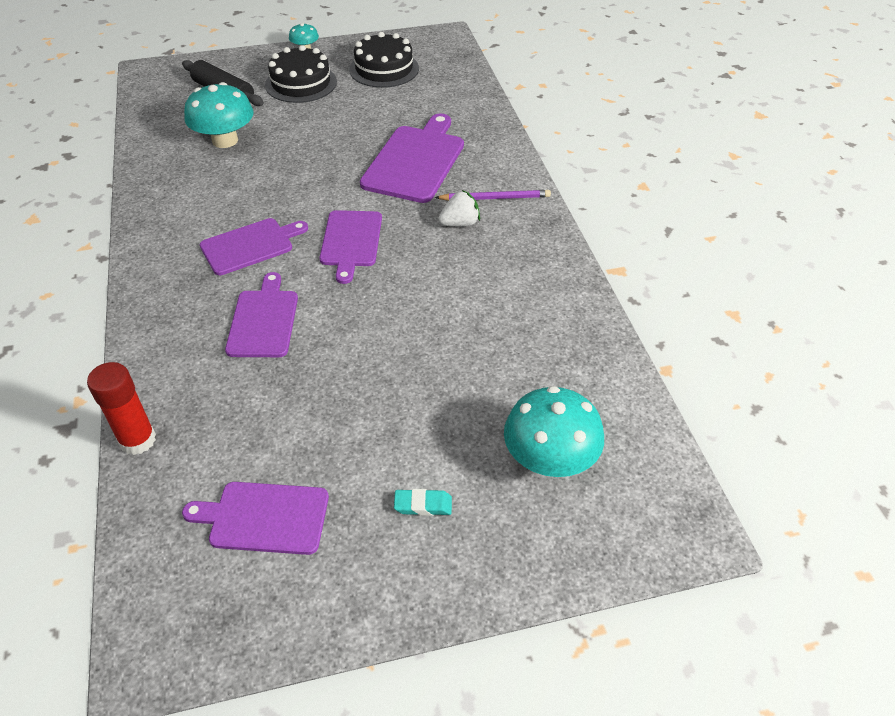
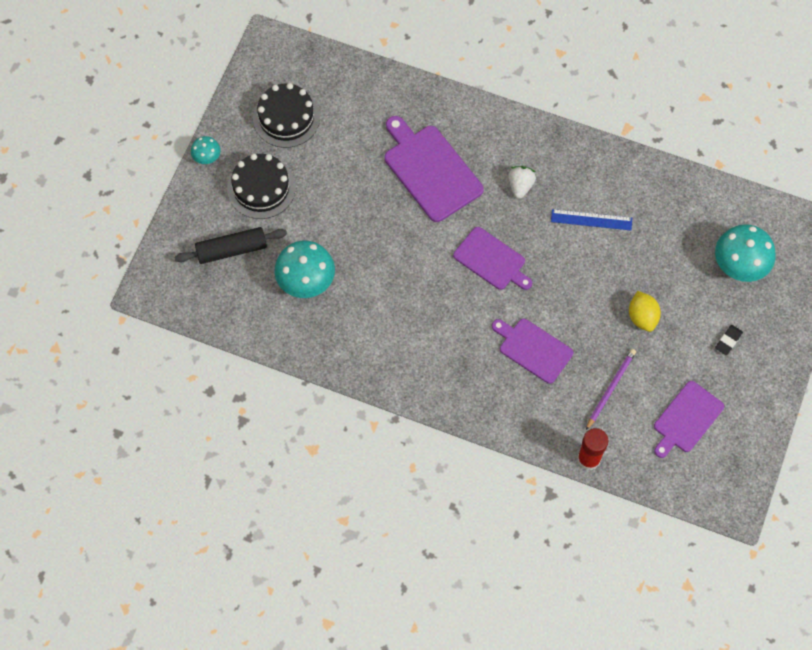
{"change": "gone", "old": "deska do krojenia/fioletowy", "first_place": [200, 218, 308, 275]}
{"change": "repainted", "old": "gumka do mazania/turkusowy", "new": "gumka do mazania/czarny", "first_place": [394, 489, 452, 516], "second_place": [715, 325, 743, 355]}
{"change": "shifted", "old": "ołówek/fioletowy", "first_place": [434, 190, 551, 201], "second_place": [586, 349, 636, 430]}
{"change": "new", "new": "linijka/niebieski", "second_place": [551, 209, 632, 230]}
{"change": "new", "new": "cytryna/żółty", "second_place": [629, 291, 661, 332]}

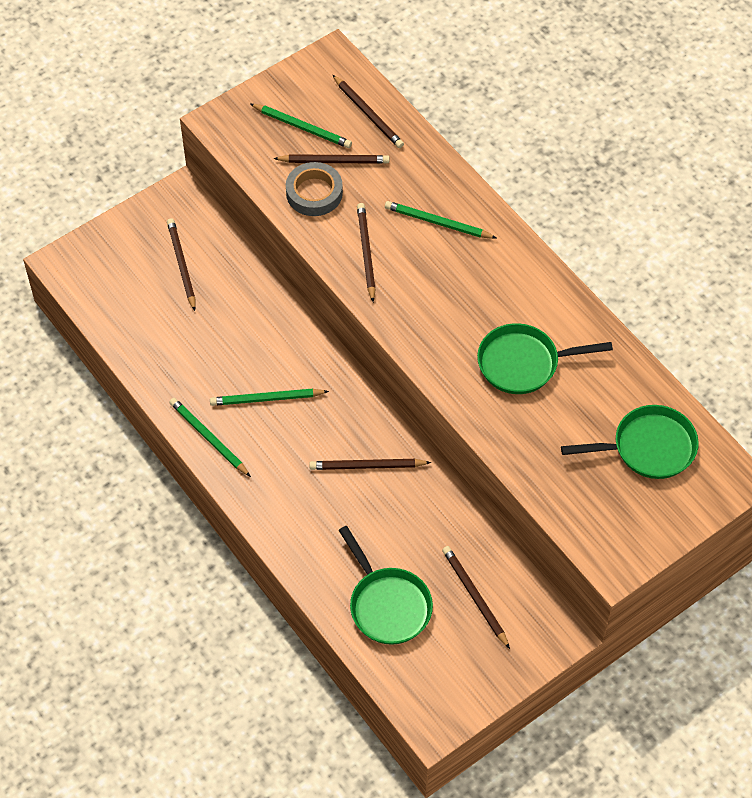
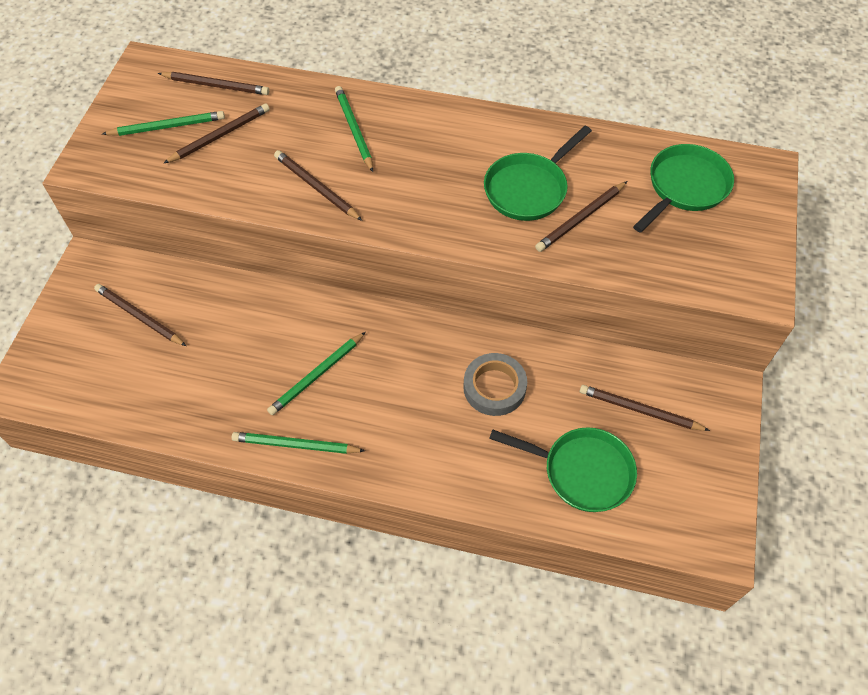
{"change": "shifted", "old": "taśma klejąca/szary", "first_place": [286, 162, 343, 216], "second_place": [463, 353, 527, 416]}
{"change": "shifted", "old": "ołówek/brązowy", "first_place": [309, 459, 431, 470], "second_place": [535, 181, 627, 252]}
{"change": "rotated", "old": "ołówek/zielony", "first_place": [385, 201, 497, 239], "second_place": [335, 86, 373, 172], "degrees": 90}

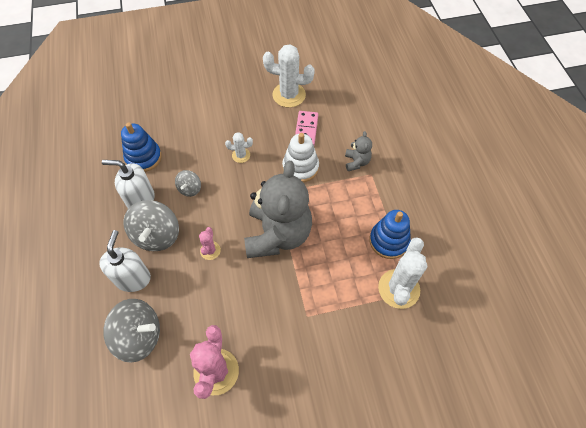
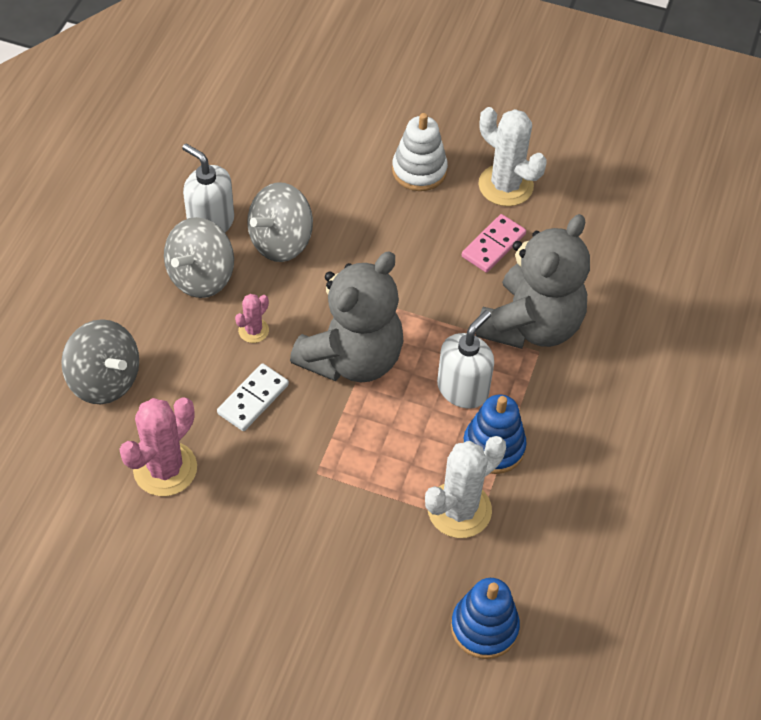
{"change": "shifted", "old": "dozownik mydła/biały", "first_place": [99, 230, 151, 292], "second_place": [437, 310, 494, 408]}
{"change": "shifted", "old": "zabawka nakładanka/niebieski", "first_place": [121, 123, 162, 172], "second_place": [451, 578, 520, 659]}
{"change": "scaled", "old": "bączek/szary", "first_place": [175, 170, 201, 197], "second_place": [247, 182, 313, 262], "factor": 1.87}
{"change": "gone", "old": "kaktus/biały", "first_place": [225, 132, 253, 163]}
{"change": "shifted", "old": "zabawka nakładanka/biały", "first_place": [282, 133, 319, 182], "second_place": [392, 113, 448, 191]}
{"change": "scaled", "old": "miś/szary", "first_place": [345, 131, 372, 171], "second_place": [476, 214, 590, 349], "factor": 2.36}
{"change": "new", "new": "kostka domina/biały", "second_place": [217, 363, 289, 431]}

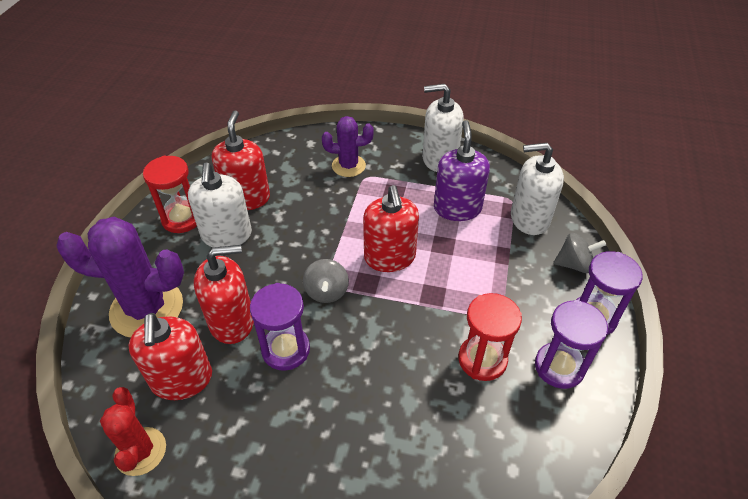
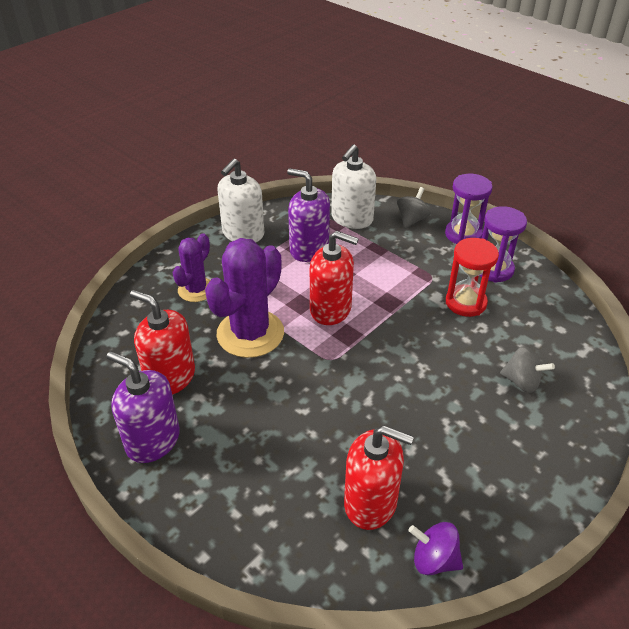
{"change": "shifted", "old": "kaktus/fioletowy", "first_place": [56, 217, 184, 338], "second_place": [205, 238, 284, 358]}
{"change": "swapped", "old": "kaktus/czerwony", "new": "bączek/fioletowy", "first_place": [100, 387, 166, 476], "second_place": [409, 522, 463, 575]}
{"change": "swapped", "old": "klepsydra/czerwony", "new": "dozownik mydła/fioletowy", "first_place": [143, 155, 197, 233], "second_place": [107, 351, 180, 463]}
{"change": "gone", "old": "dozownik mydła/biały", "first_place": [188, 163, 252, 248]}
{"change": "gone", "old": "dozownik mydła/czerwony", "first_place": [194, 245, 254, 344]}
{"change": "gone", "old": "klepsydra/fioletowy", "first_place": [250, 283, 310, 371]}
{"change": "shifted", "old": "bączek/szary", "first_place": [303, 259, 349, 303], "second_place": [500, 346, 555, 393]}

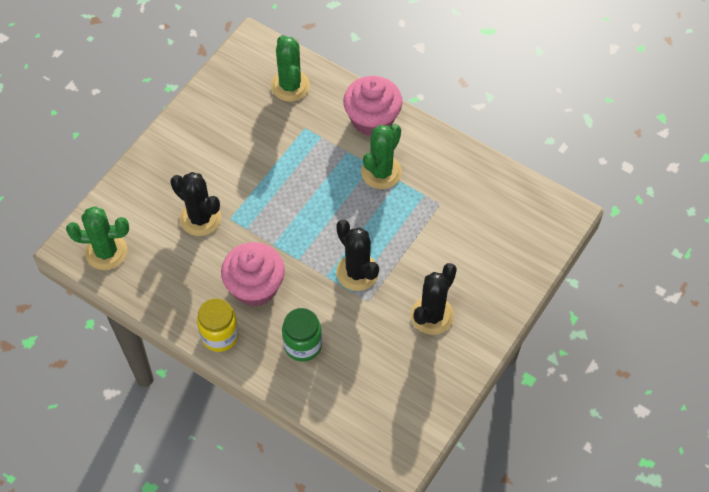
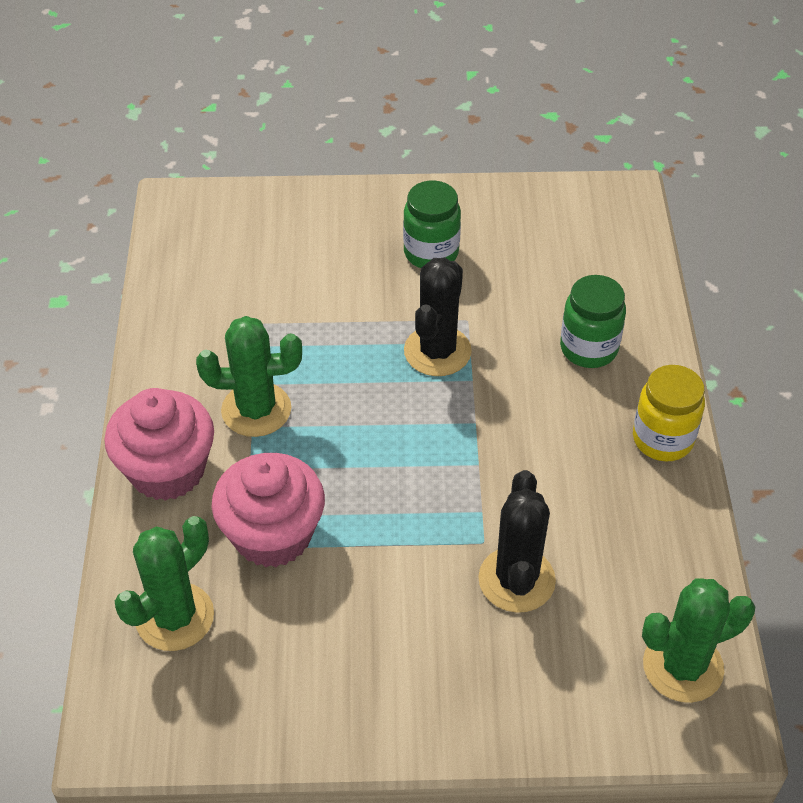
{"change": "rotated", "old": "kaktus/zielony", "first_place": [66, 206, 129, 270], "second_place": [642, 578, 755, 703], "degrees": -75}
{"change": "shifted", "old": "muffinka/różowy", "first_place": [221, 242, 285, 307], "second_place": [211, 453, 325, 567]}
{"change": "swapped", "old": "kaktus/czarny", "new": "słoik/zielony", "first_place": [411, 263, 457, 335], "second_place": [403, 180, 461, 268]}

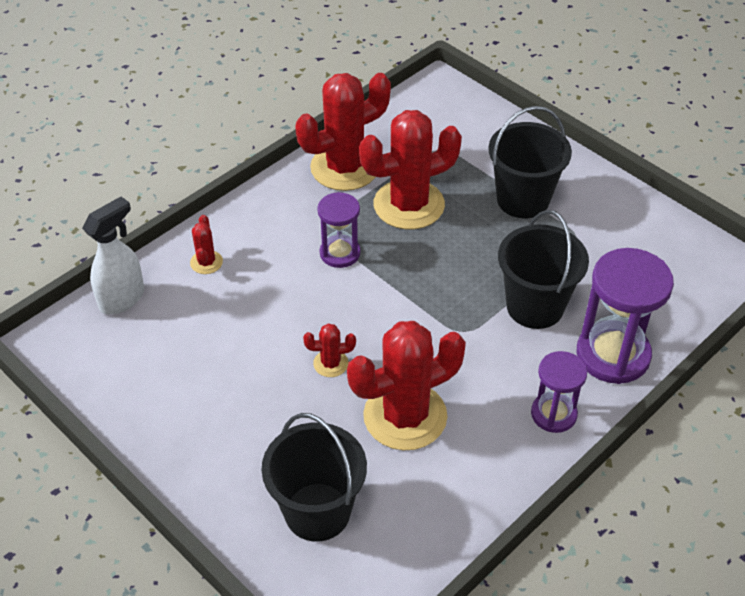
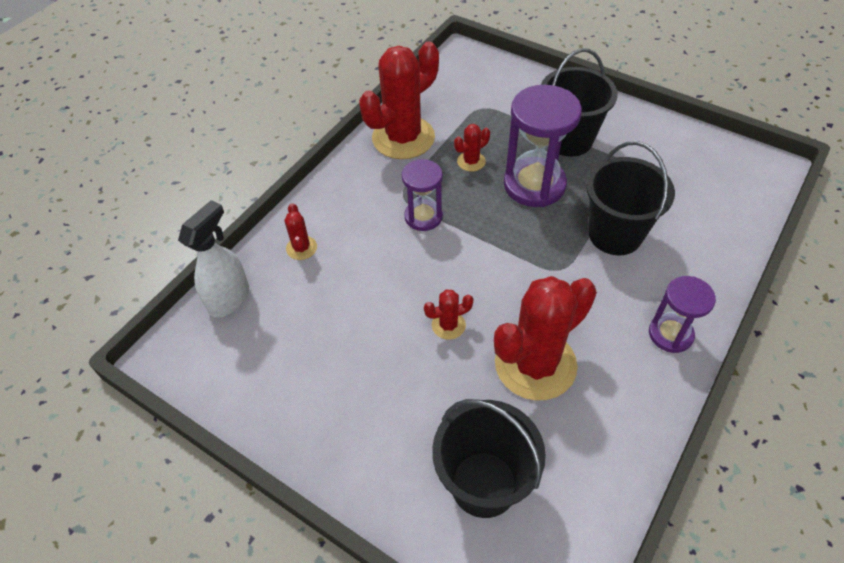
{"change": "scaled", "old": "kaktus/czerwony", "first_place": [359, 110, 462, 229], "second_place": [454, 124, 490, 172], "factor": 0.44}
{"change": "shifted", "old": "klepsydra/fioletowy", "first_place": [577, 248, 674, 384], "second_place": [504, 85, 582, 207]}

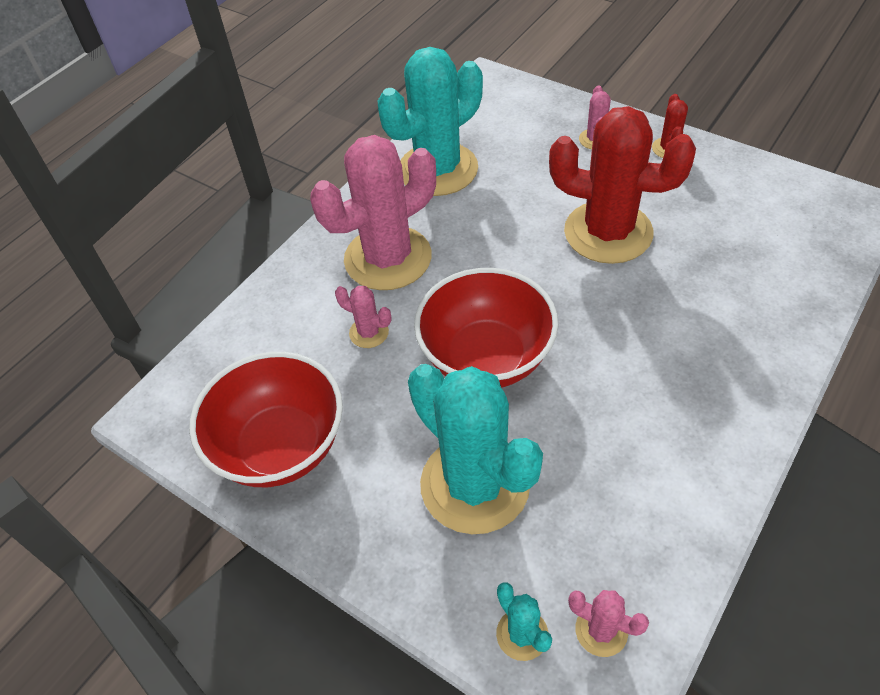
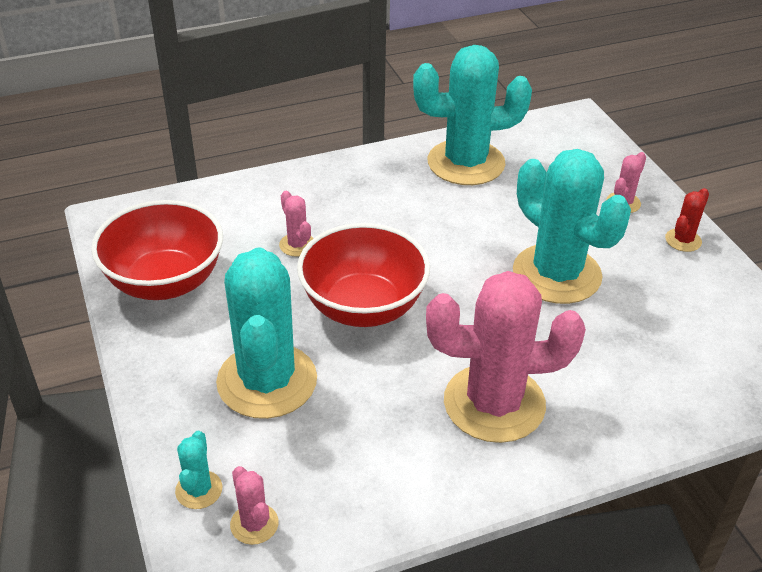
{"change": "shifted", "old": "kaktus/różowy", "first_place": [310, 135, 436, 290], "second_place": [426, 271, 586, 443]}
{"change": "repainted", "old": "kaktus/czerwony", "new": "kaktus/turkusowy", "first_place": [549, 106, 696, 264], "second_place": [513, 149, 631, 304]}

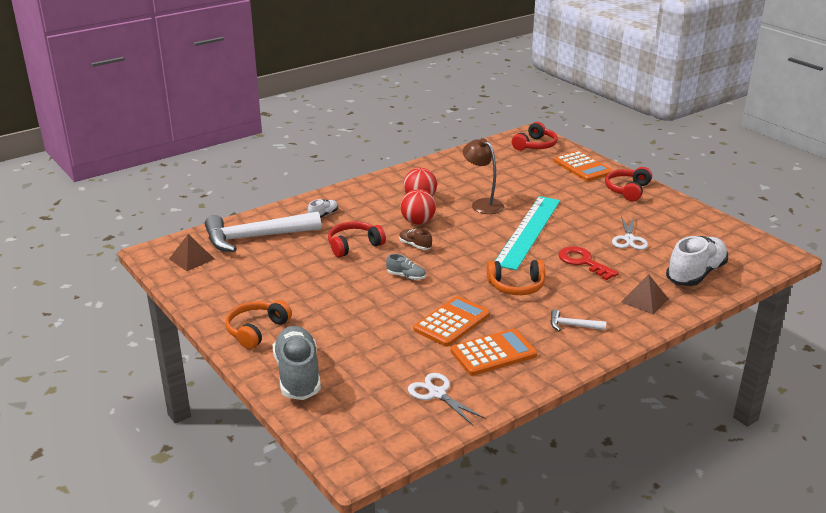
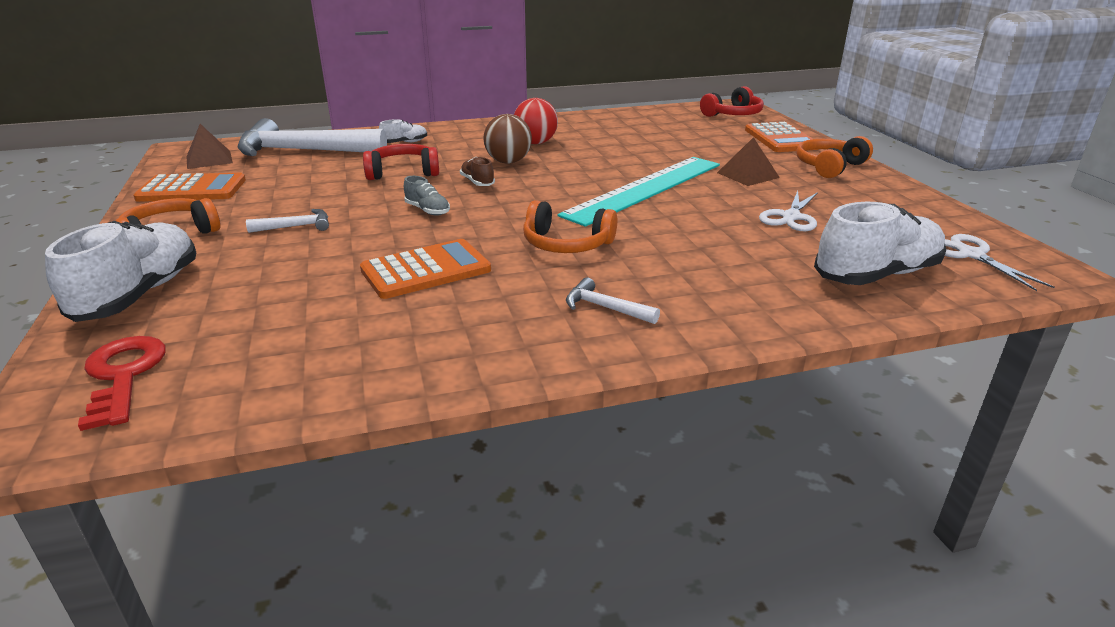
{"change": "repainted", "old": "but/szary", "new": "but/biały", "first_place": [273, 326, 321, 400], "second_place": [45, 221, 196, 322]}
{"change": "repainted", "old": "piłka/czerwony", "new": "piłka/brązowy", "first_place": [400, 189, 436, 224], "second_place": [483, 114, 532, 163]}
{"change": "shifted", "old": "nożyczki/biały", "first_place": [408, 373, 486, 425], "second_place": [945, 234, 1055, 291]}
{"change": "shifted", "old": "kalkulator/pomarańczowy", "first_place": [451, 328, 537, 376], "second_place": [133, 173, 246, 202]}
{"change": "gone", "old": "lampka/brązowy", "first_place": [463, 138, 504, 214]}
{"change": "shifted", "old": "klucz/czerwony", "first_place": [558, 246, 619, 281], "second_place": [78, 336, 166, 431]}
{"change": "repainted", "old": "słuchawki/czerwony", "new": "słuchawki/pomarańczowy", "first_place": [605, 167, 652, 202], "second_place": [796, 136, 873, 178]}
{"change": "shifted", "old": "piramida/brązowy", "first_place": [621, 274, 668, 314], "second_place": [717, 137, 780, 186]}
{"change": "new", "new": "młotek/biały", "second_place": [246, 209, 329, 233]}

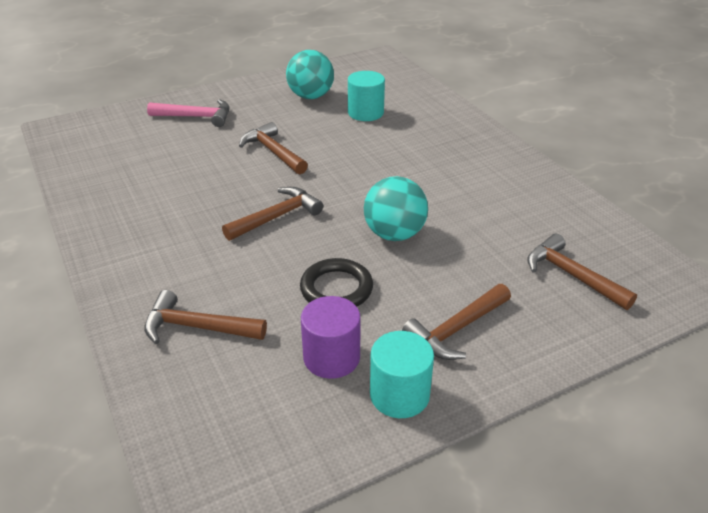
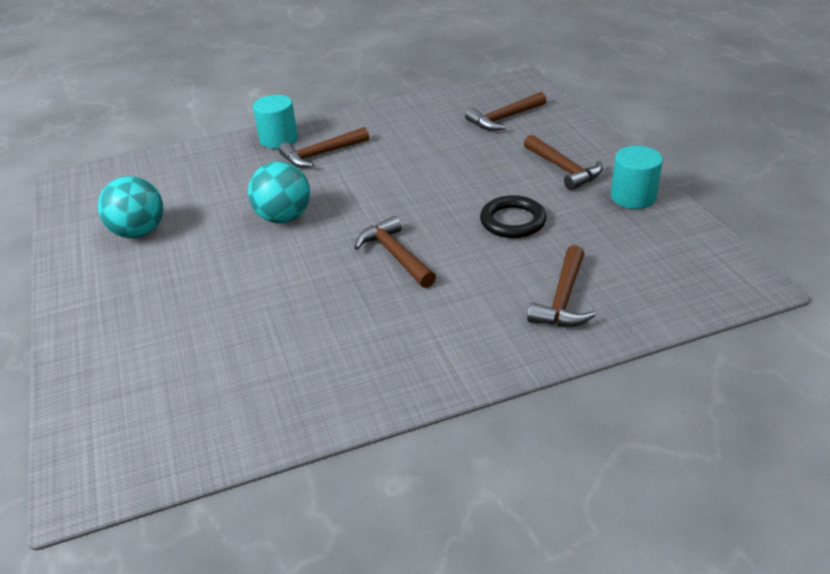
{"change": "gone", "old": "młotek/różowy", "first_place": [147, 99, 229, 127]}
{"change": "shifted", "old": "młotek/brązowy", "first_place": [239, 122, 308, 174], "second_place": [279, 127, 369, 168]}
{"change": "gone", "old": "walec/fioletowy", "first_place": [301, 296, 361, 379]}
{"change": "shifted", "old": "walec/turkusowy", "first_place": [348, 71, 385, 121], "second_place": [253, 95, 298, 148]}
{"change": "shifted", "old": "piłka/turkusowy", "first_place": [364, 176, 428, 241], "second_place": [248, 161, 310, 223]}

